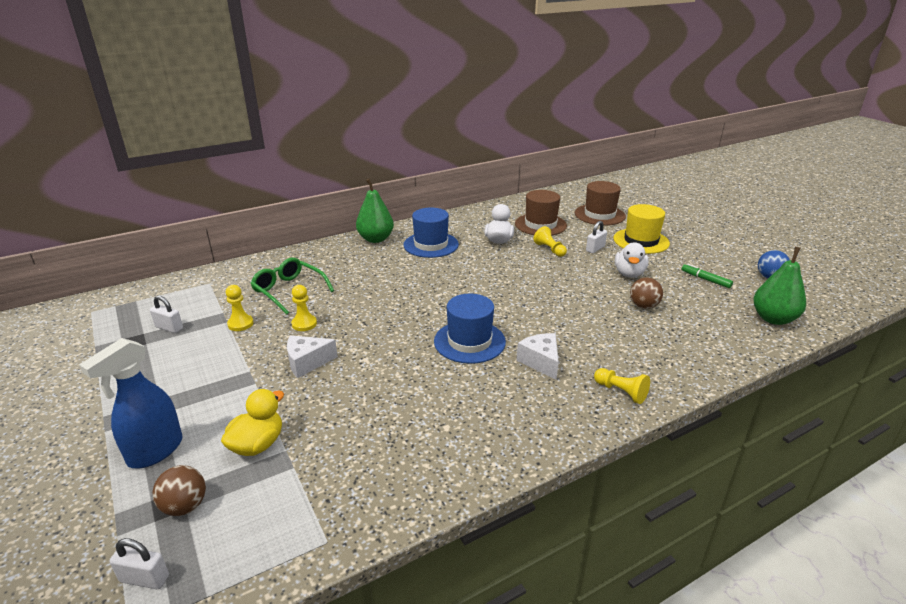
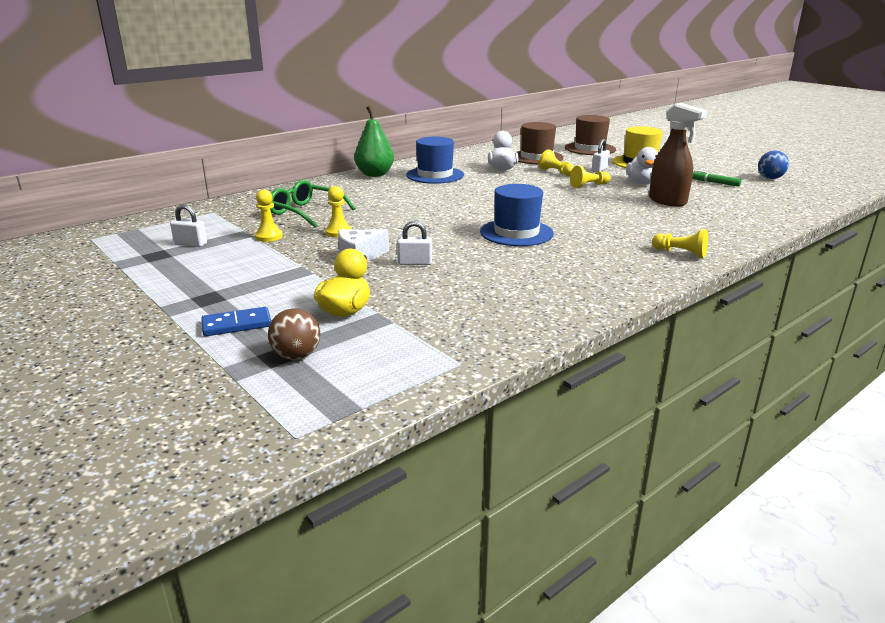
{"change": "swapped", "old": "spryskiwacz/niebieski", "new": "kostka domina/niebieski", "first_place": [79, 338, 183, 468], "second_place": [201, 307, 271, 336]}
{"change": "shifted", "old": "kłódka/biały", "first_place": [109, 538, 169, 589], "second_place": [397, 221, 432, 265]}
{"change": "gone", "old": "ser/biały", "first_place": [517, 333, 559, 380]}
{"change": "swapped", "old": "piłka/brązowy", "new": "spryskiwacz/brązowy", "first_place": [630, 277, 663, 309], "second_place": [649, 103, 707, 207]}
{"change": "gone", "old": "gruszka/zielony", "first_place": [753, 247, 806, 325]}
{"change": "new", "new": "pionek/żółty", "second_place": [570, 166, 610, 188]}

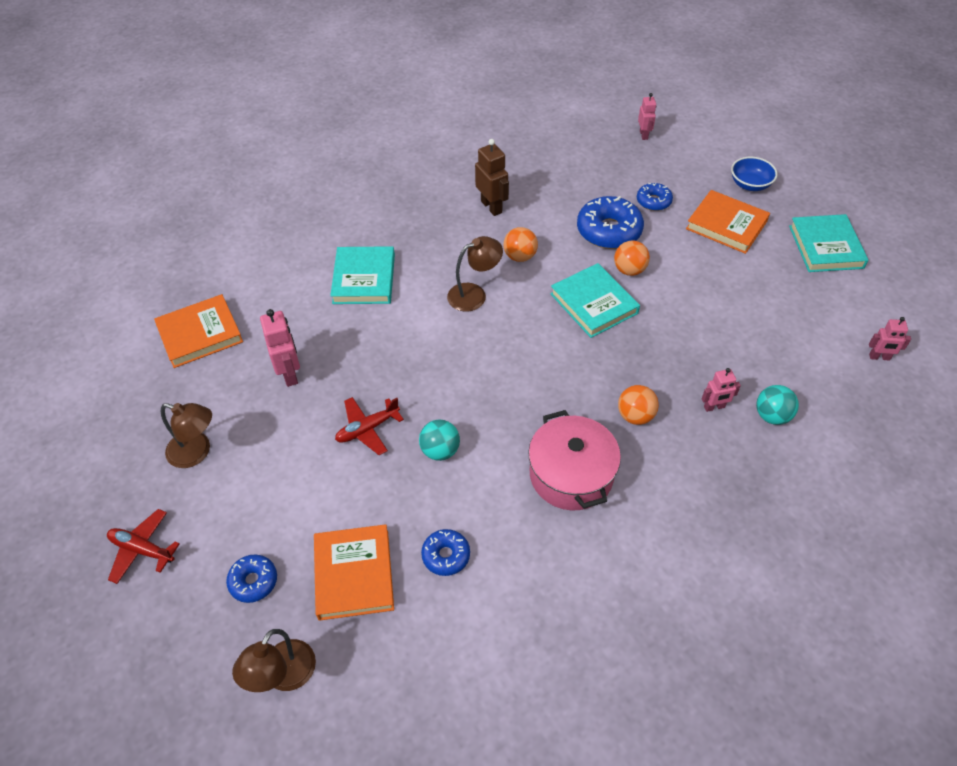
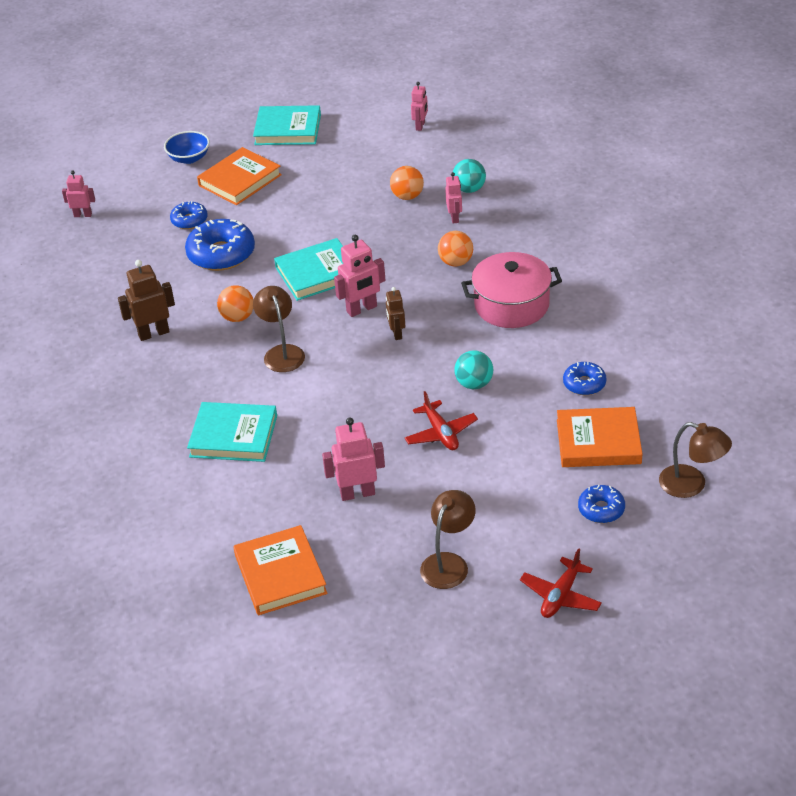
{"change": "shifted", "old": "piłka/pomarańczowy", "first_place": [614, 240, 650, 276], "second_place": [390, 166, 424, 200]}
{"change": "new", "new": "robot/różowy", "second_place": [334, 235, 385, 317]}
{"change": "new", "new": "robot/brązowy", "second_place": [386, 287, 405, 340]}

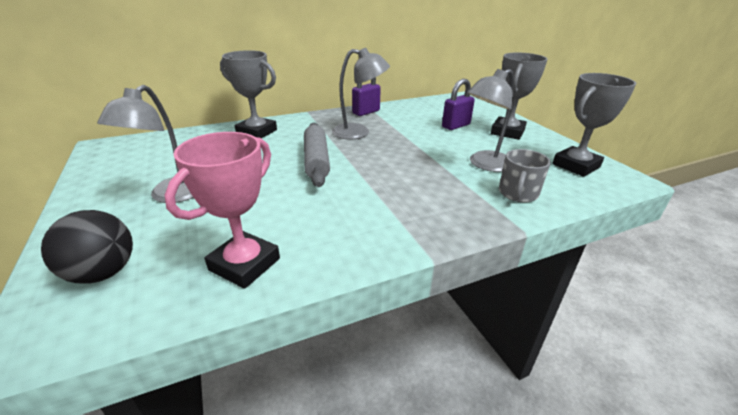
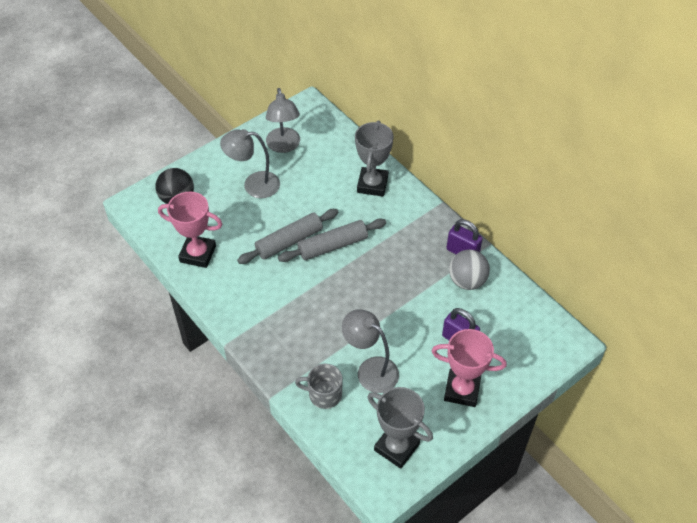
{"change": "shifted", "old": "lampka/szary", "first_place": [332, 48, 390, 139], "second_place": [266, 88, 300, 153]}
{"change": "repainted", "old": "puchar/szary", "new": "puchar/różowy", "first_place": [491, 52, 548, 140], "second_place": [431, 329, 507, 407]}
{"change": "new", "new": "wałek do ciasta/szary", "second_place": [237, 209, 339, 264]}
{"change": "new", "new": "piłka/szary", "second_place": [449, 250, 490, 290]}

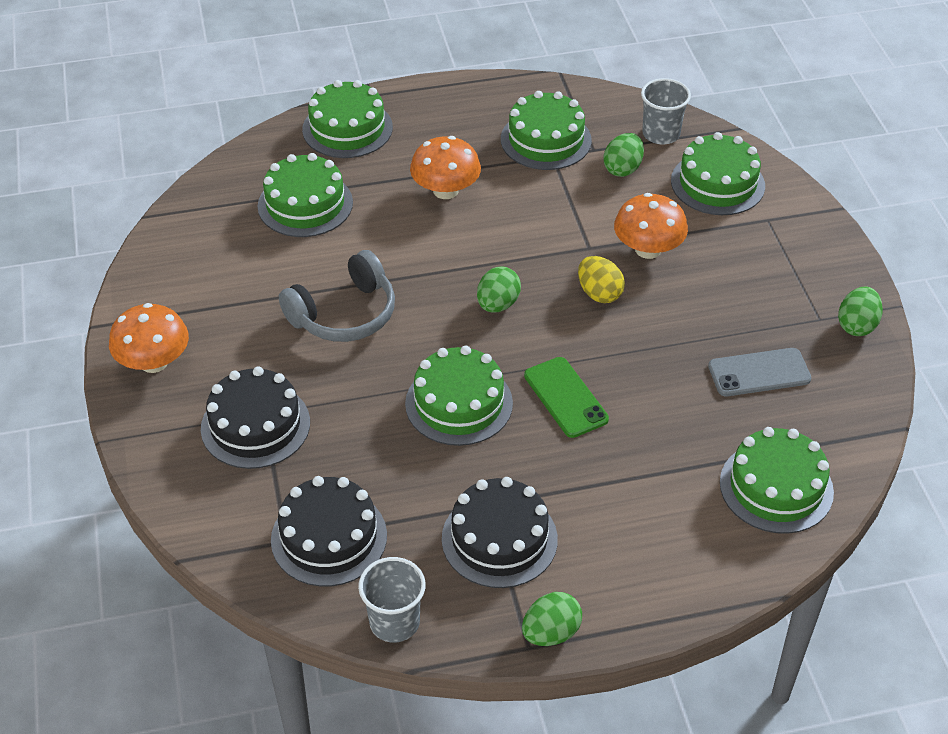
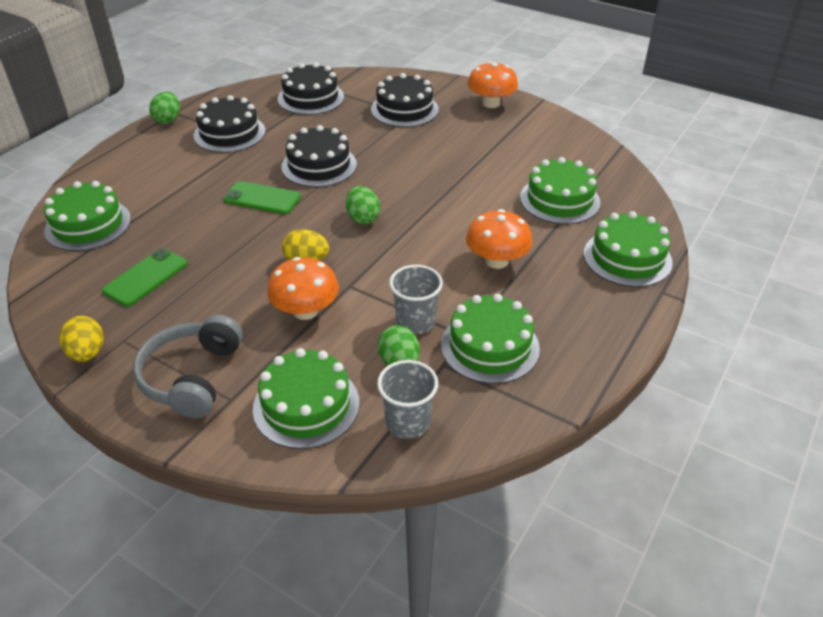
{"change": "shifted", "old": "słuchawki/szary", "first_place": [279, 250, 395, 342], "second_place": [133, 315, 243, 418]}
{"change": "shifted", "old": "szklanka/szary", "first_place": [358, 557, 426, 643], "second_place": [389, 265, 443, 334]}
{"change": "repainted", "old": "tort/zielony", "new": "tort/czarny", "first_place": [405, 346, 513, 446], "second_place": [281, 125, 357, 187]}
{"change": "repainted", "old": "telefon/szary", "new": "telefon/zielony", "first_place": [708, 348, 811, 396], "second_place": [102, 248, 187, 307]}
{"change": "repainted", "old": "jajko/zielony", "new": "jajko/żółty", "first_place": [838, 287, 883, 336], "second_place": [59, 316, 103, 362]}

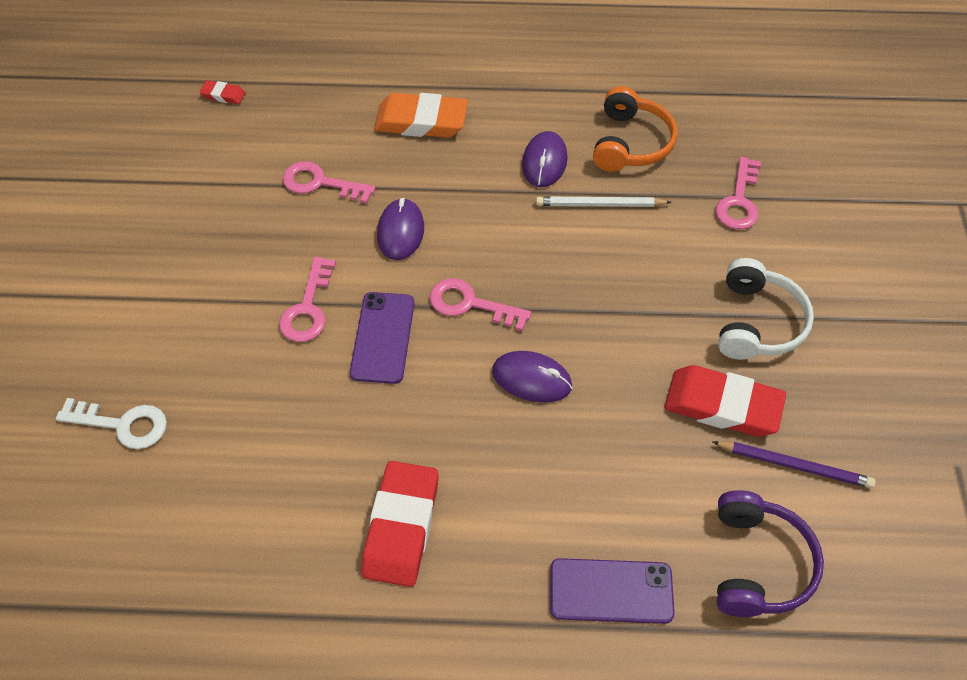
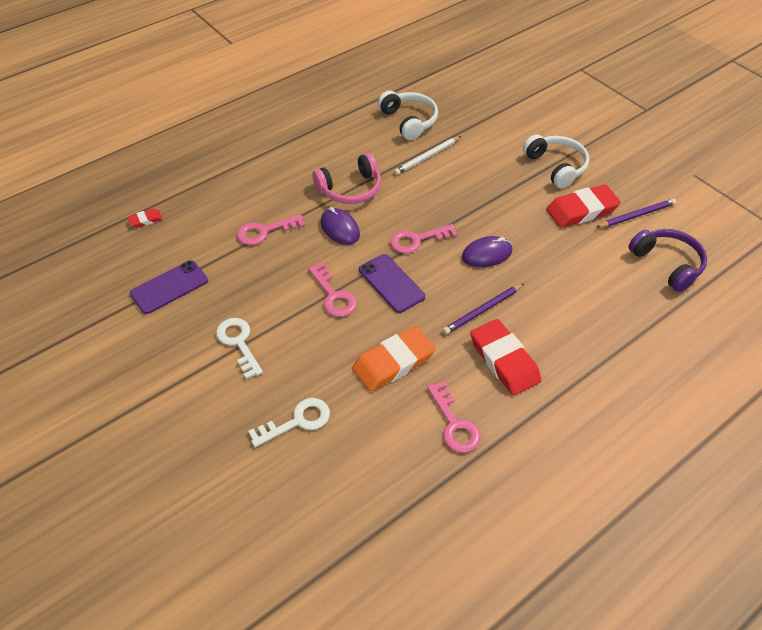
{"change": "shifted", "old": "gumka do mazania/pomarańczowy", "first_place": [374, 93, 468, 138], "second_place": [352, 326, 435, 392]}
{"change": "gone", "old": "myszka/fioletowy", "first_place": [522, 131, 568, 187]}
{"change": "shifted", "old": "telefon/fioletowy", "first_place": [550, 558, 675, 624], "second_place": [130, 260, 208, 314]}
{"change": "repainted", "old": "słuchawki/pomarańczowy", "new": "słuchawki/biały", "first_place": [593, 86, 677, 172], "second_place": [378, 91, 438, 140]}
{"change": "shifted", "old": "klucz/różowy", "first_place": [715, 157, 761, 230], "second_place": [427, 381, 481, 453]}
{"change": "new", "new": "klucz/biały", "second_place": [216, 318, 263, 379]}
{"change": "new", "new": "słuchawki/różowy", "second_place": [313, 153, 381, 204]}
{"change": "new", "new": "ołówek/fioletowy", "second_place": [443, 284, 523, 334]}

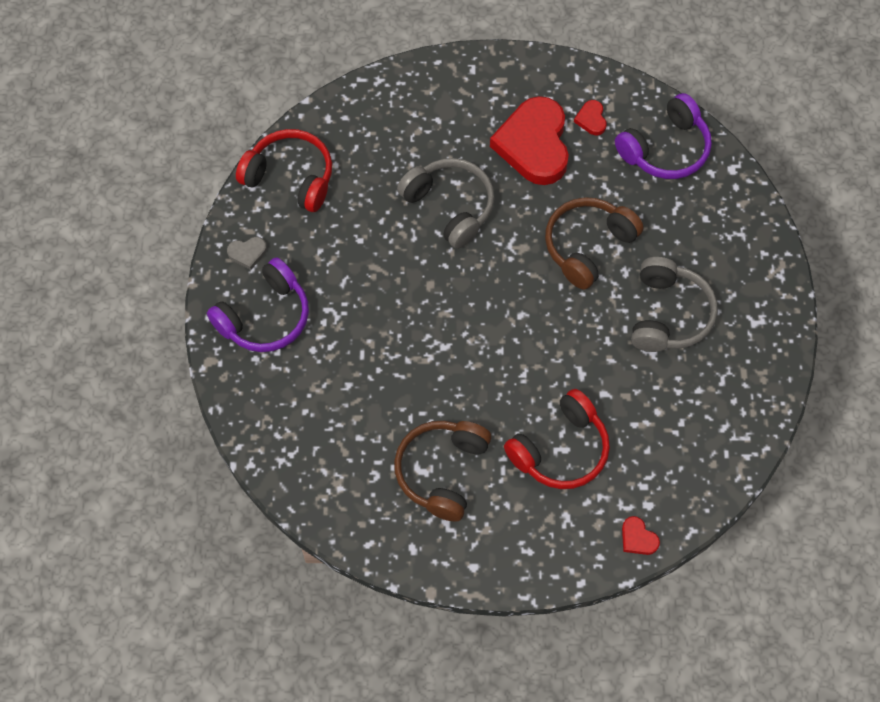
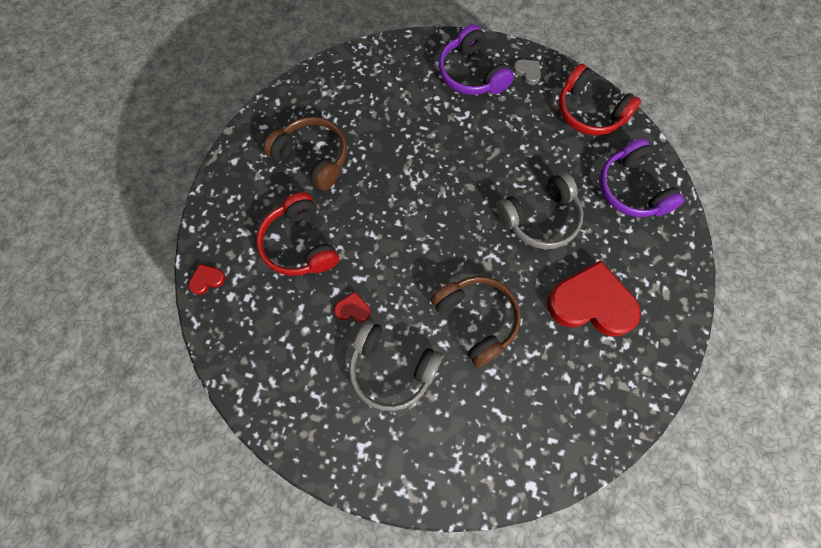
{"change": "rotated", "old": "serce/szary", "first_place": [227, 237, 267, 270], "second_place": [513, 60, 541, 85], "degrees": 135}
{"change": "rotated", "old": "słuchawki/czerwony", "first_place": [236, 129, 332, 212], "second_place": [559, 64, 641, 135], "degrees": 90}
{"change": "shifted", "old": "serce/czerwony", "first_place": [574, 100, 607, 135], "second_place": [334, 292, 370, 322]}
{"change": "shifted", "old": "słuchawki/fioletowy", "first_place": [615, 93, 712, 179], "second_place": [599, 138, 685, 217]}

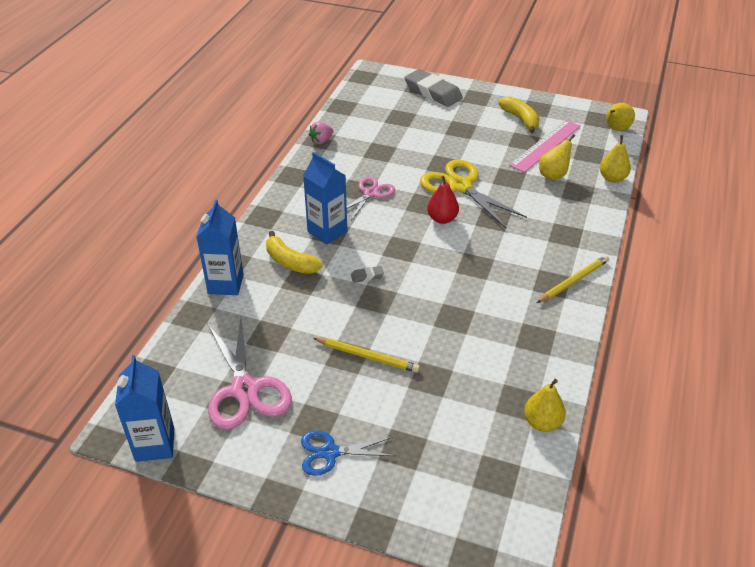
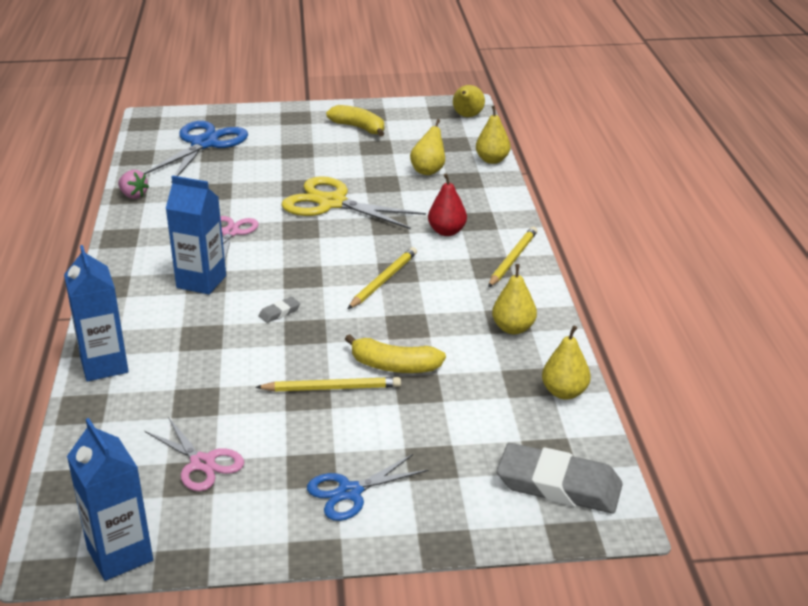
{"change": "scaled", "old": "nożyczki/różowy", "first_place": [208, 317, 292, 430], "second_place": [145, 417, 244, 491], "factor": 0.6}
{"change": "shifted", "old": "banan/żółty", "first_place": [266, 231, 323, 274], "second_place": [345, 334, 446, 373]}
{"change": "rotated", "old": "truskawka/różowy", "first_place": [309, 122, 333, 144], "second_place": [118, 170, 149, 199], "degrees": -75}
{"change": "shifted", "old": "gumka do mazania/szary", "first_place": [404, 69, 463, 107], "second_place": [497, 443, 623, 513]}
{"change": "shifted", "old": "gruszka/czerwony", "first_place": [427, 175, 459, 224], "second_place": [428, 173, 467, 236]}
{"change": "gone", "old": "linijka/różowy", "first_place": [509, 120, 581, 173]}
{"change": "new", "new": "nożyczki/niebieski", "second_place": [143, 121, 248, 176]}
{"change": "new", "new": "ołówek/żółty", "second_place": [348, 247, 417, 309]}
{"change": "new", "new": "gruszka/żółty", "second_place": [492, 264, 537, 335]}

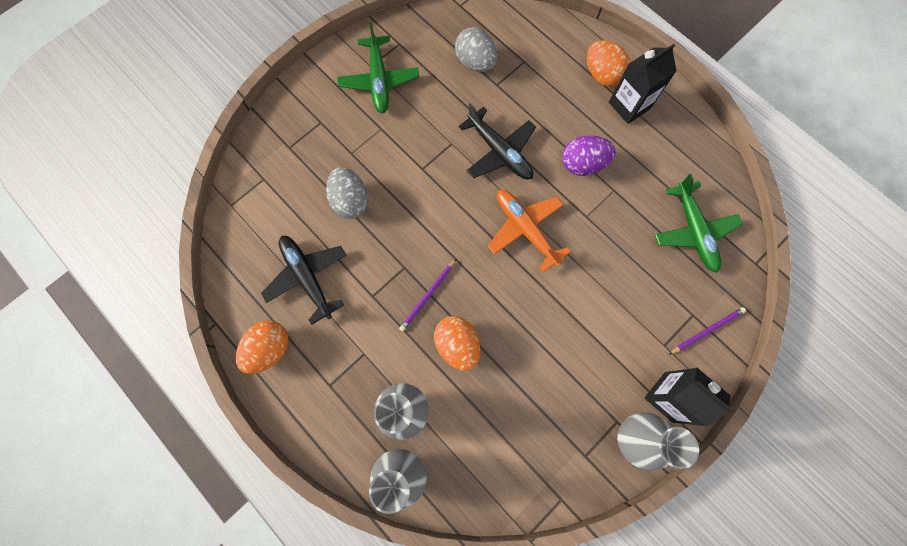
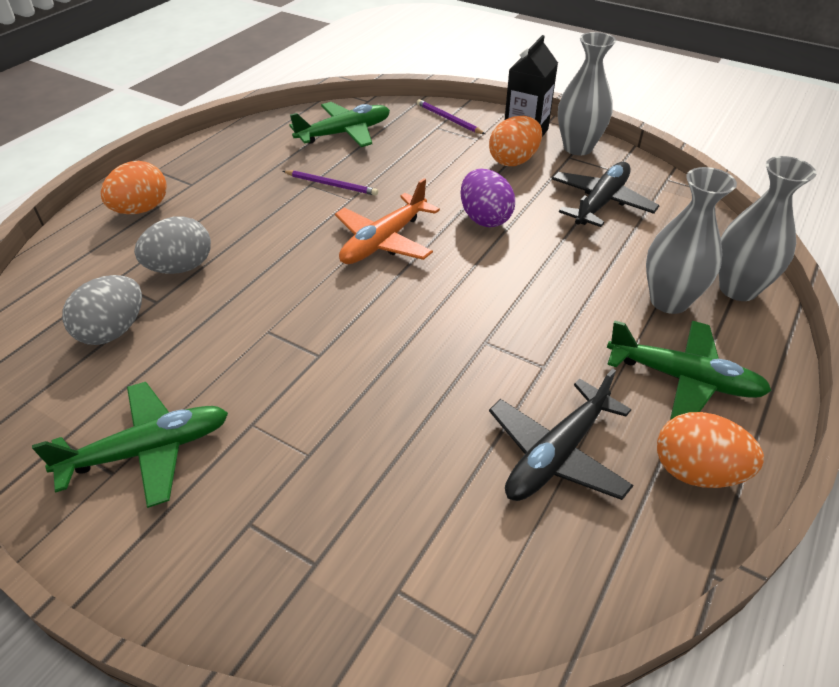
{"change": "shifted", "old": "jajko/szary", "first_place": [326, 167, 369, 219], "second_place": [134, 216, 211, 274]}
{"change": "shifted", "old": "ołówek/fioletowy", "first_place": [399, 258, 457, 332], "second_place": [283, 170, 378, 196]}
{"change": "shifted", "old": "jajko/pomarańczowy", "first_place": [434, 316, 480, 371], "second_place": [489, 116, 542, 166]}
{"change": "shifted", "old": "samolot/czarny", "first_place": [458, 104, 536, 180], "second_place": [552, 162, 659, 227]}
{"change": "shifted", "old": "jajko/fioletowy", "first_place": [562, 135, 616, 176], "second_place": [461, 169, 515, 227]}
{"change": "gone", "old": "karton mleka/czarny", "first_place": [609, 44, 676, 124]}
{"change": "new", "new": "samolot/zielony", "second_place": [607, 320, 772, 420]}

